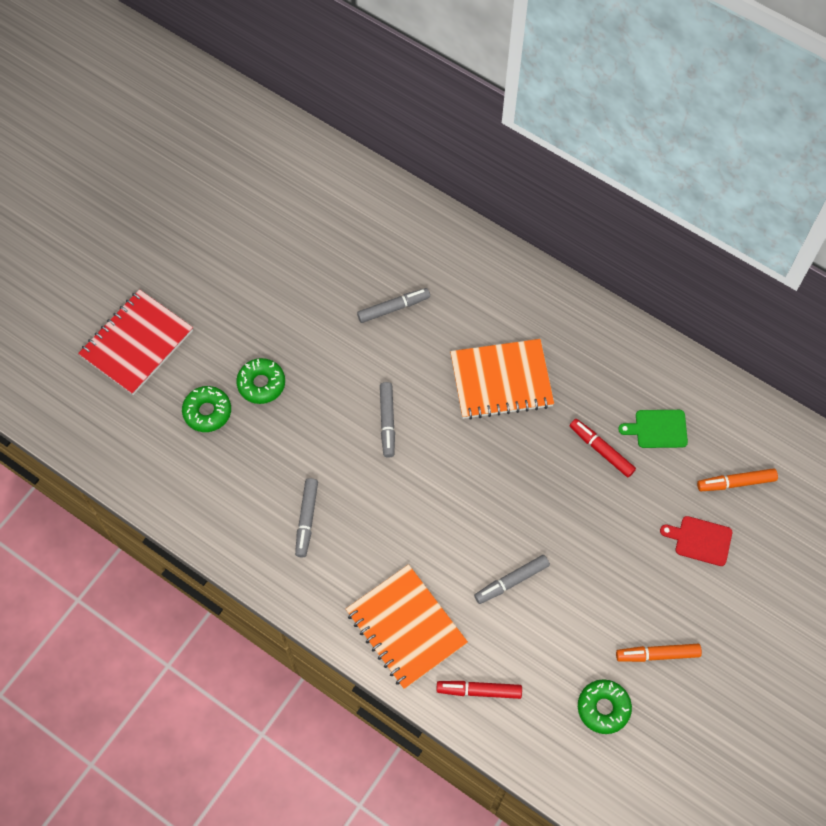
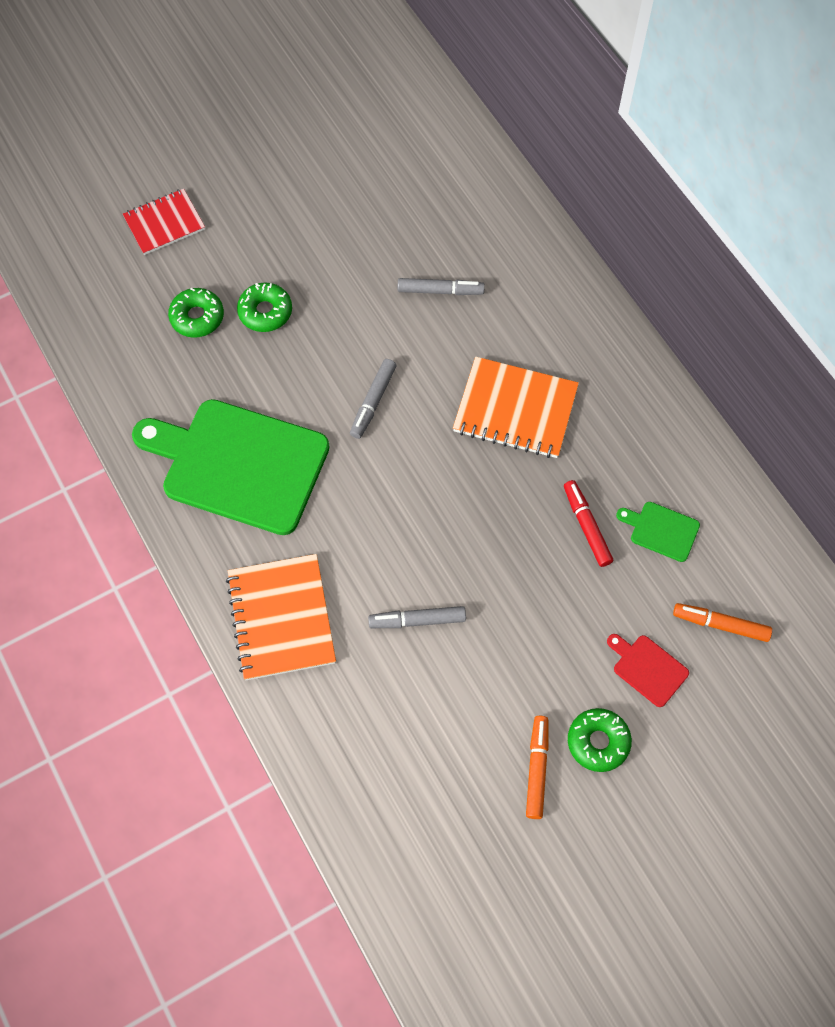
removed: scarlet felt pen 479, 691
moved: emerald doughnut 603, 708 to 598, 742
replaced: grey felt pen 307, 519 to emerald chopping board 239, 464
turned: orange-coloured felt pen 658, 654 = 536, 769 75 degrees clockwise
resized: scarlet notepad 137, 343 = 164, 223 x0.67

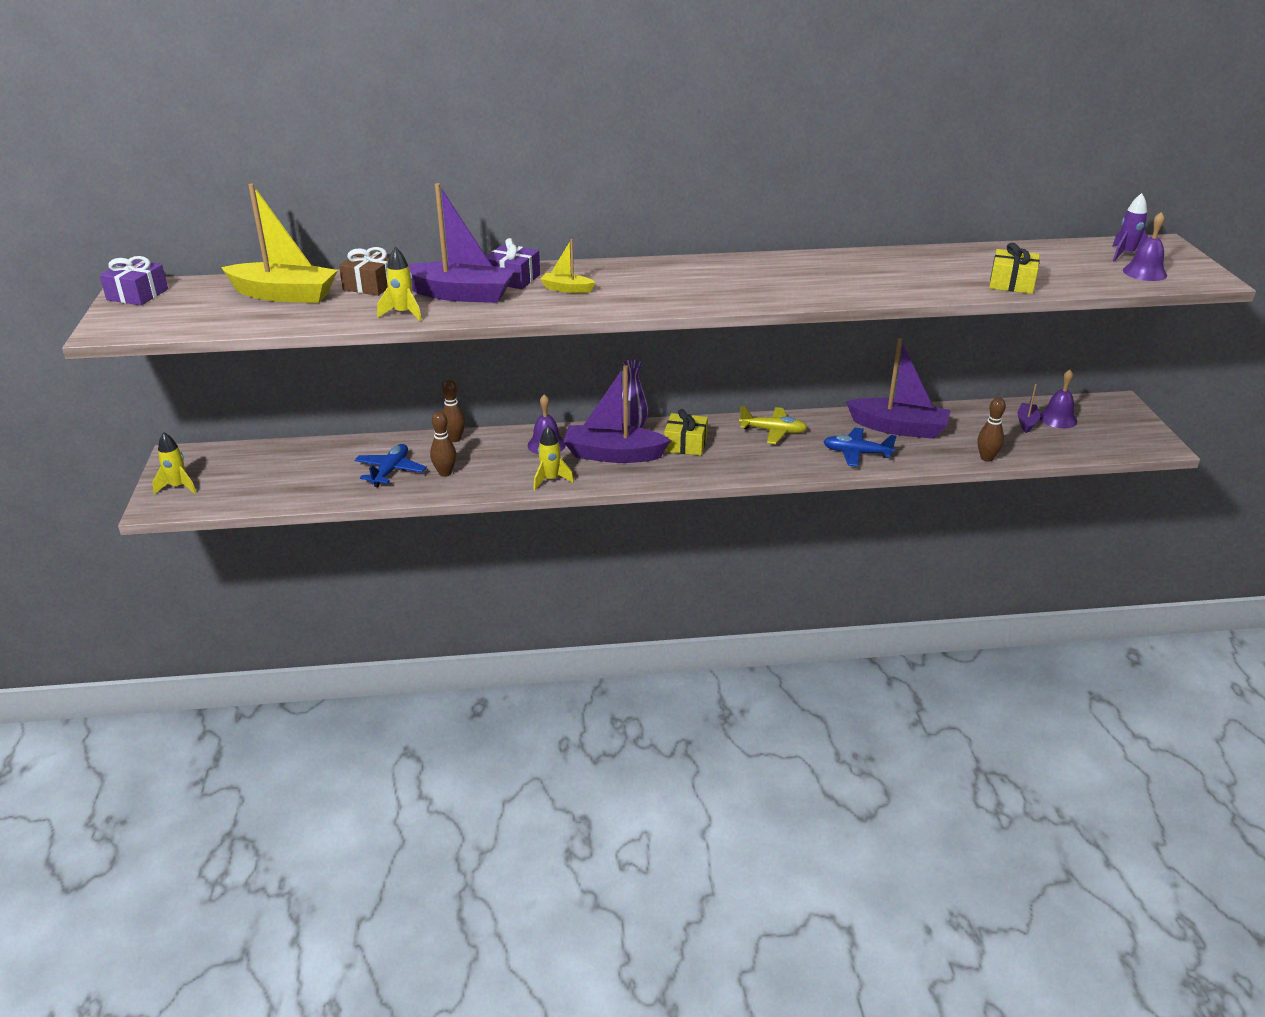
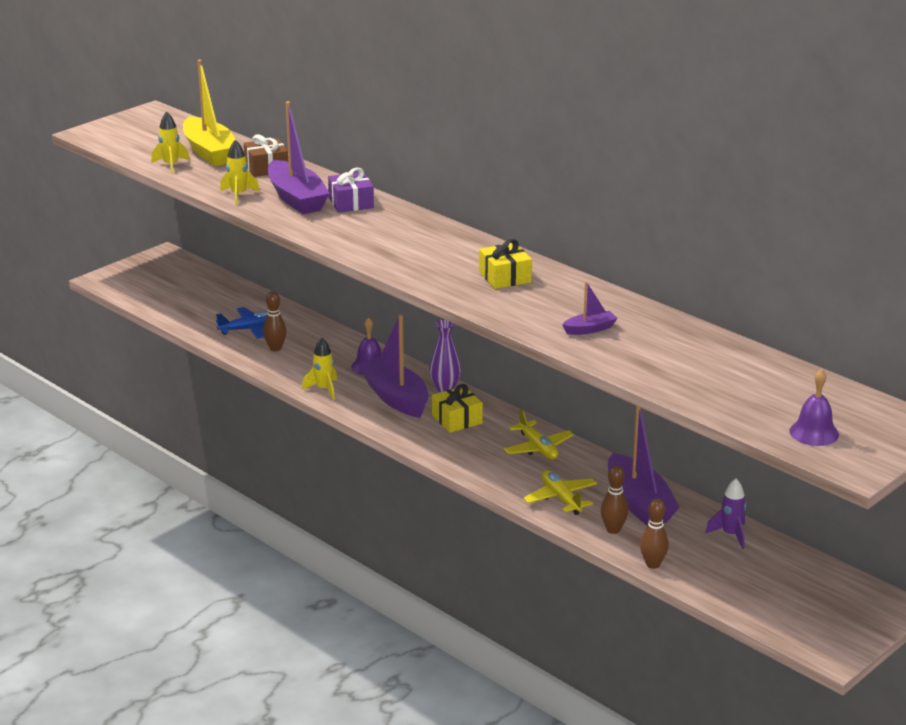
removed: royal purple wrapped gift 137, 294; bright yellow toy boat 567, 289; royal purple school bell 1057, 419
moved: bright yellow rocket 178, 487 to 171, 165; brown skittle 454, 439 to 613, 530; bright yellow wrapped gift 1012, 283 to 505, 277; royal purple toy boat 1026, 422 to 590, 329; royal purple rocket 1125, 255 to 730, 535
recoloured: blue toy plane 856, 453 to bright yellow toy plane 561, 498

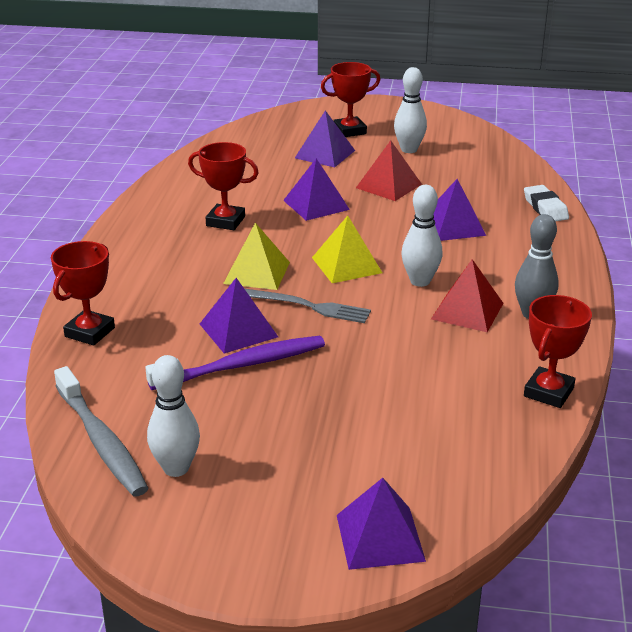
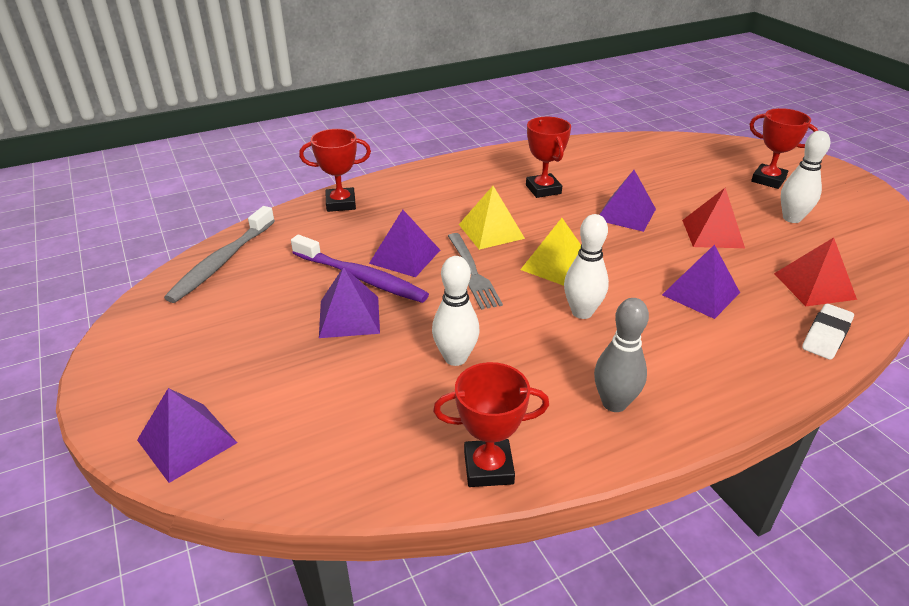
moved: pure white skittle 176, 468 to 455, 358; royal purple pyramid 325, 154 to 349, 316; scarlet pyramid 467, 311 to 814, 286

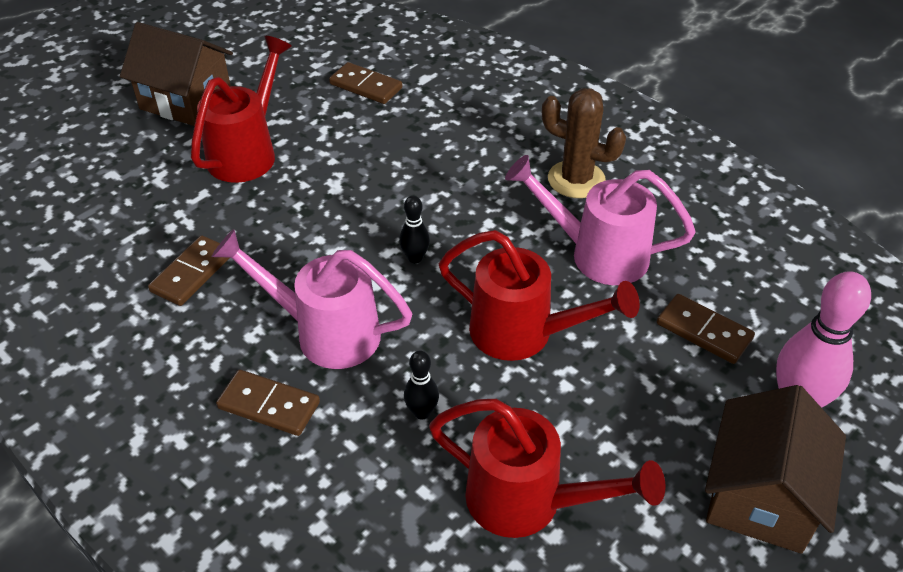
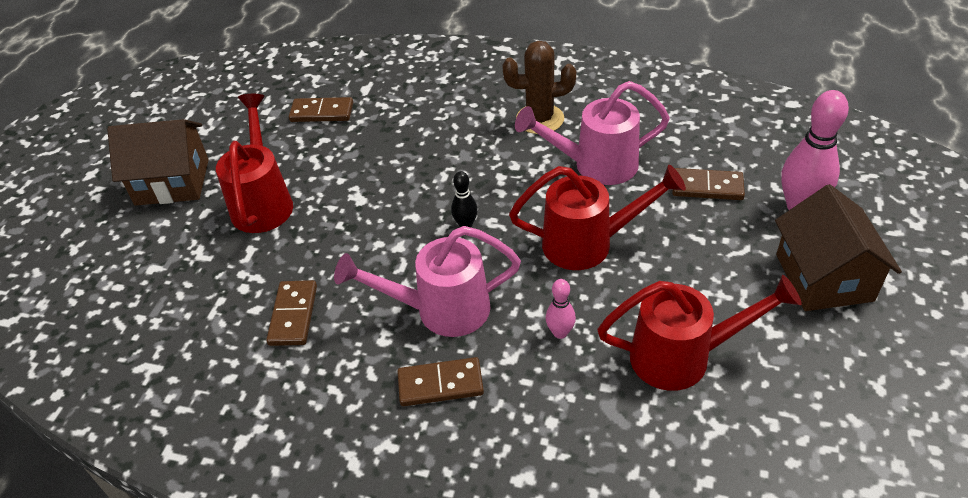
recoloured: ebony skittle 422, 412 to rosy skittle 560, 332

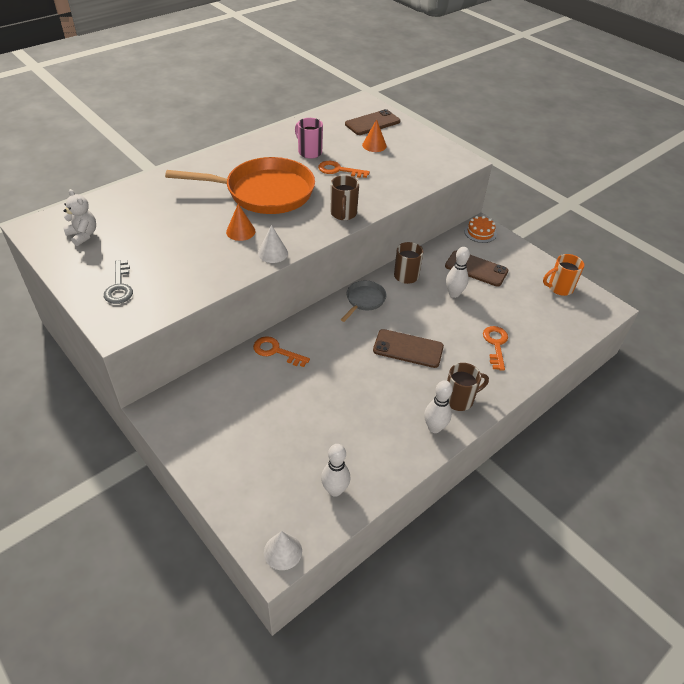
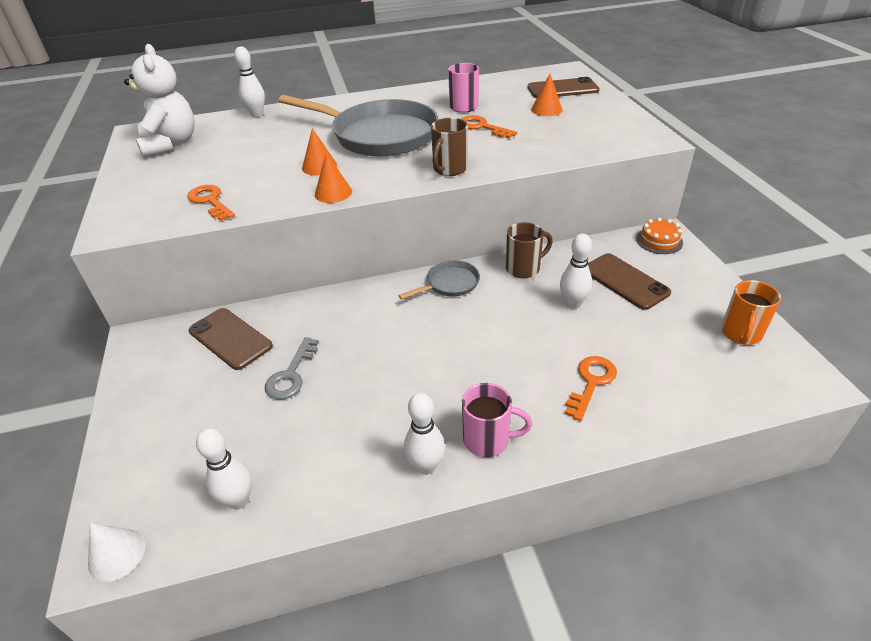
added: pure white skittle 257, 114
moved: grey key 119, 286 to 291, 374; orange-coloured key 276, 351 to 210, 201; brown smartphone 408, 348 to 230, 338
recoloured: orange-coloured frying pan 264, 192 to grey frying pan 379, 135; pure white cone 273, 253 to orange-coloured cone 333, 193; brown tea mug 459, 399 to rosy tea mug 488, 440
turned: orange-coloured tea mug 559, 288 = 741, 334 75 degrees counterclockwise
resized: pure white teddy 83, 235 = 170, 144 x1.74

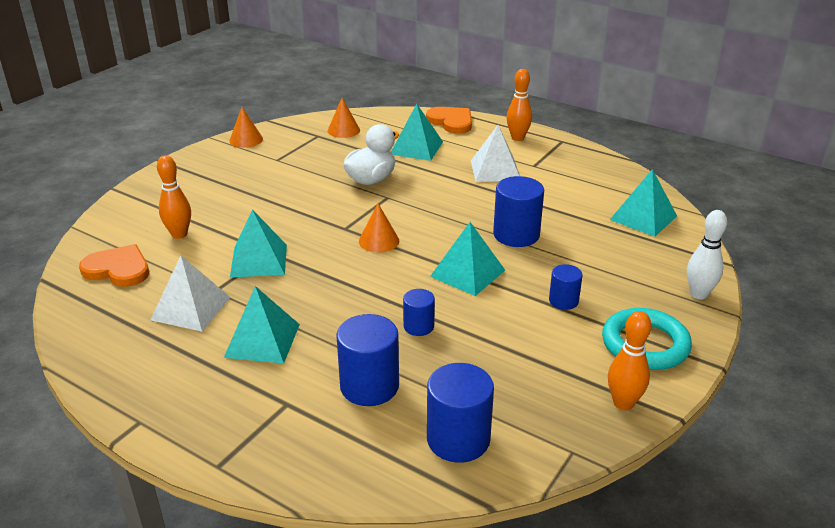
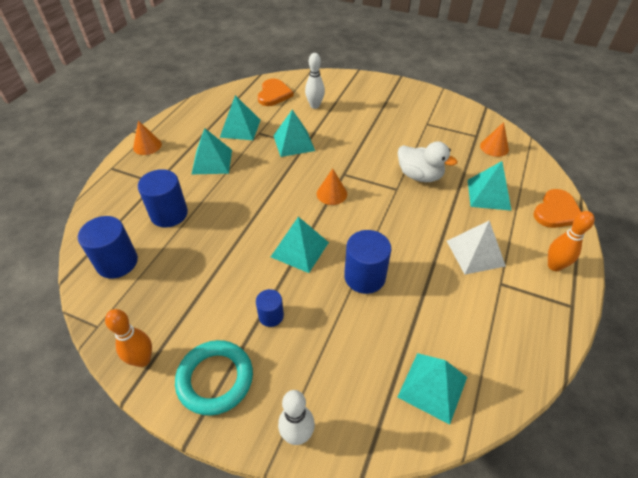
removed: blue cylinder 418, 326
moved: orange-coloured cone 246, 140 to 147, 146
recoloured: pure white pyramid 191, 308 to teal pyramid 240, 128; orange-coloured skittle 179, 234 to pure white skittle 315, 106

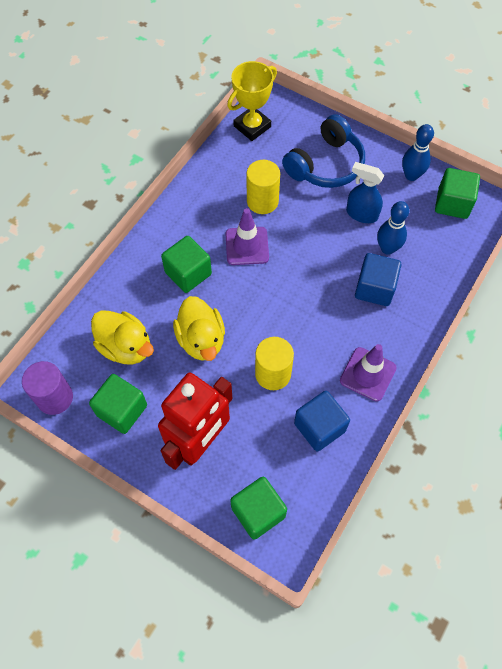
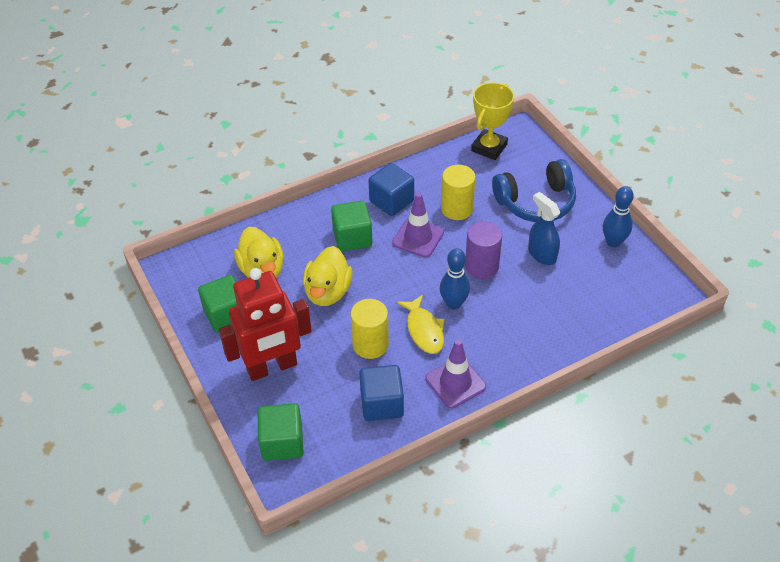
removed: emerald solid cube 452, 203
added: bright yellow toy fish 424, 330
moved: royal purple cylinder 55, 398 to 481, 266; blue solid cube 374, 288 to 391, 201; blue skittle 387, 248 to 453, 303
turned: bright yellow trophy 252, 126 = 489, 148 45 degrees counterclockwise

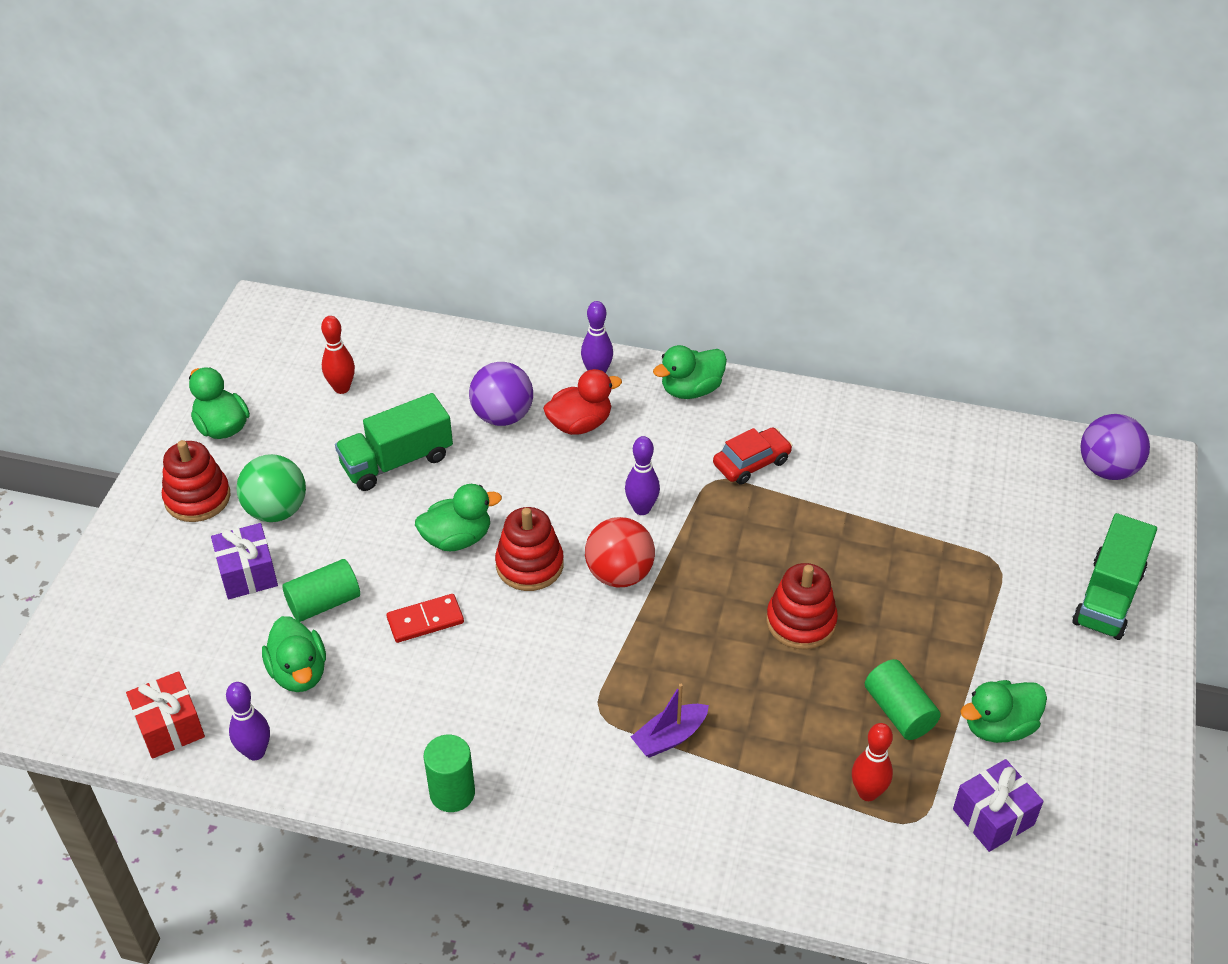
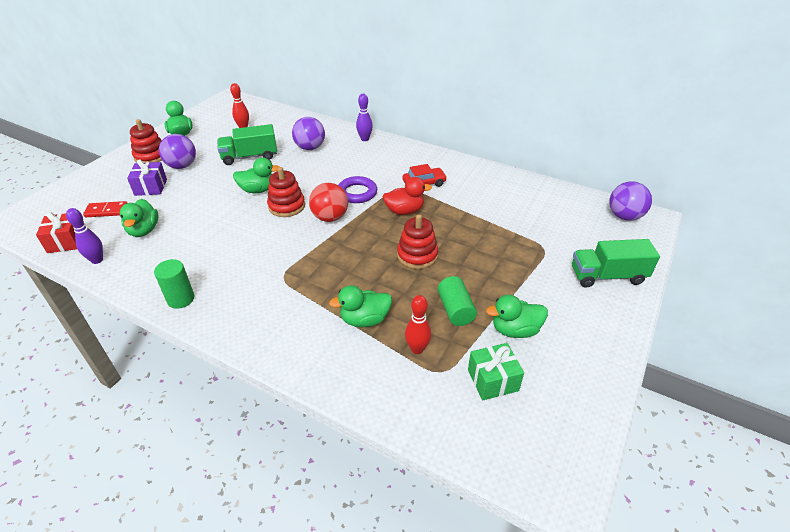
removed: emerald cylinder 324, 603; royal purple toy boat 669, 737
moved: scarlet domino piece 425, 620 to 106, 211; scarlet duck 580, 424 to 404, 211; emerald duck 691, 390 to 364, 319
replaced: royal purple skittle 641, 509 to royal purple hoop 357, 193
recoloured: emerald ball 276, 510 to royal purple ball 182, 166; royal purple wrapped gift 993, 817 to emerald wrapped gift 493, 380
turned: emerald truck 1108, 597 = 607, 276 45 degrees clockwise

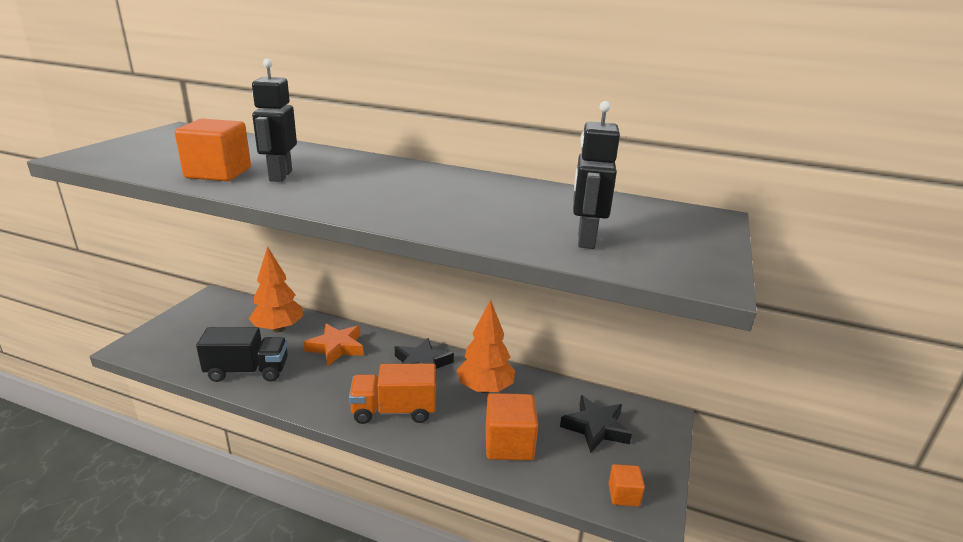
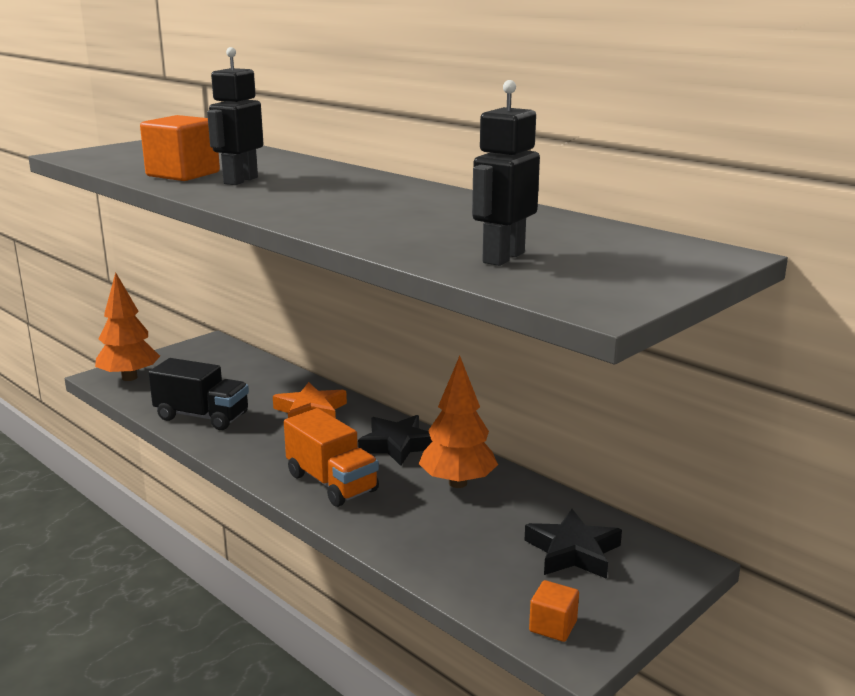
removed: orange-coloured solid cube 509, 444
moved: orange-coloured tree 278, 329 to 129, 378
turned: orange-coloured truck 394, 411 = 332, 483 150 degrees counterclockwise

